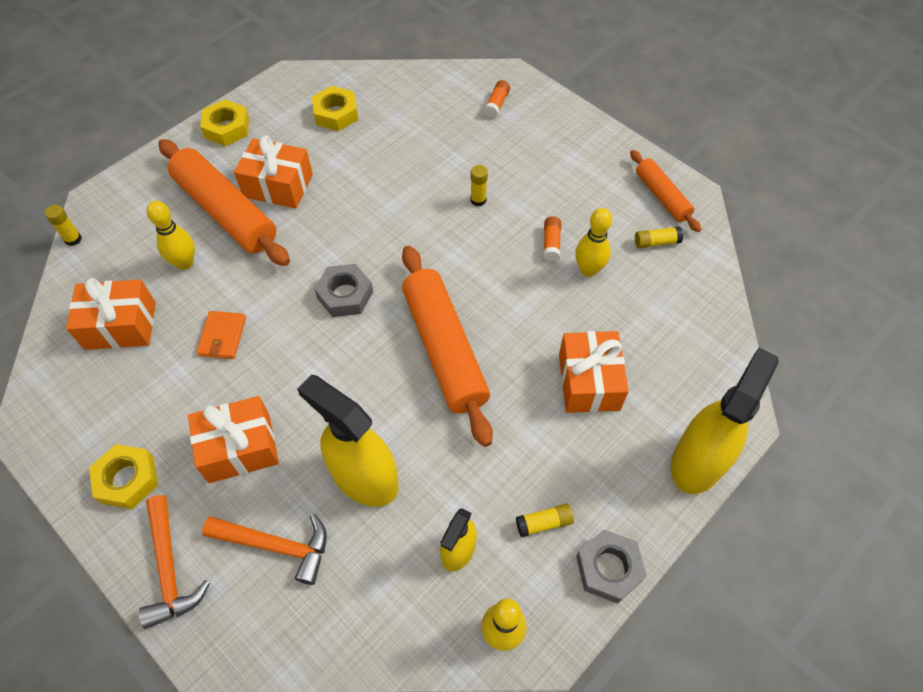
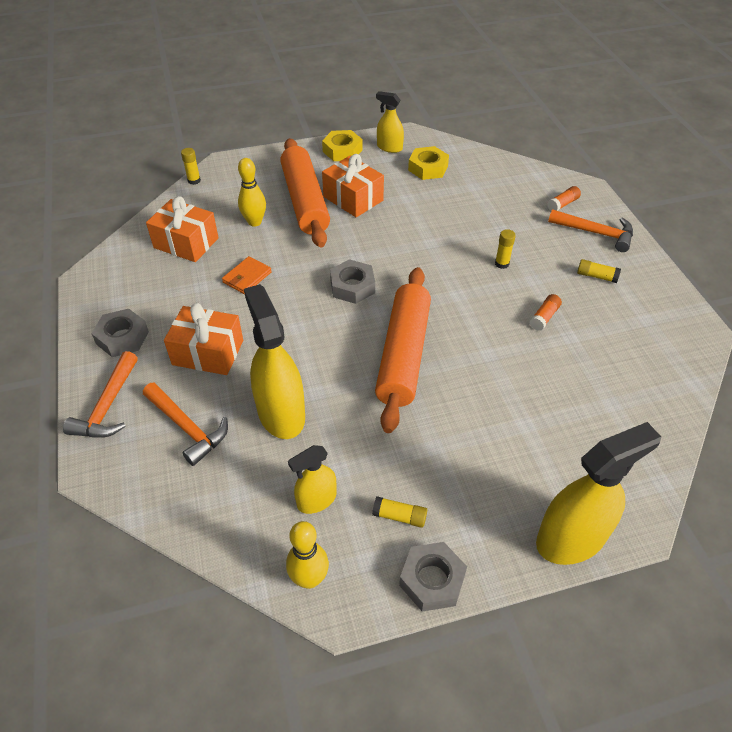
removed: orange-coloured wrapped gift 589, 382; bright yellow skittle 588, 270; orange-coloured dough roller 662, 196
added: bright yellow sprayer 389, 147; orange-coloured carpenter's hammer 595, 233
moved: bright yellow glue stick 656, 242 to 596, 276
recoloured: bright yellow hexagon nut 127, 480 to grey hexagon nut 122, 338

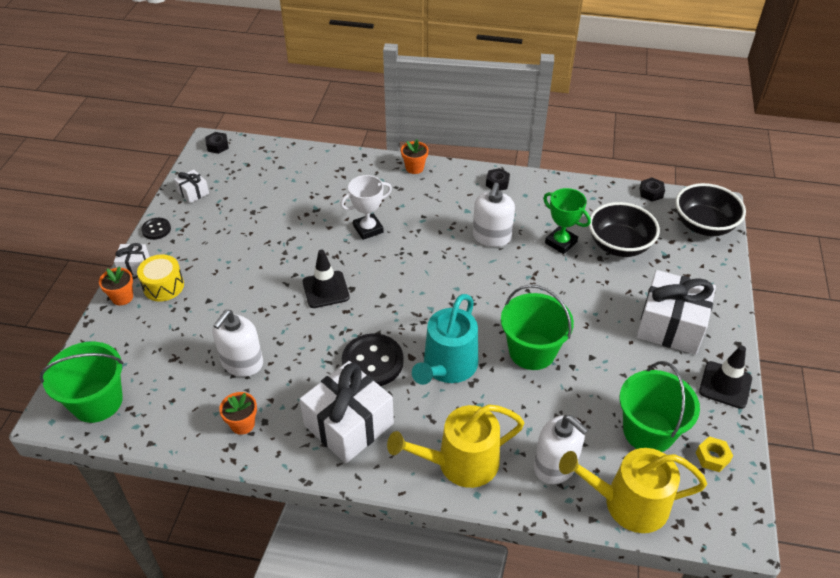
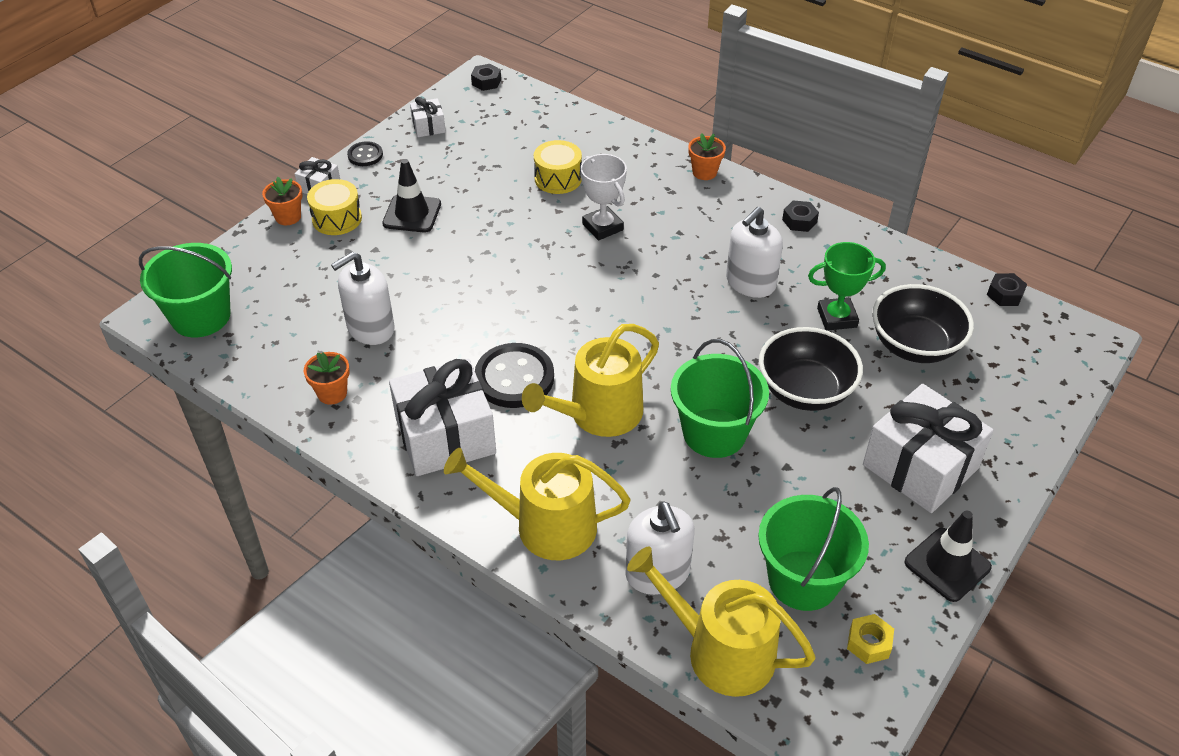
added: bright yellow drum 558, 178
moved: ebony safety cone 325, 289 to 412, 214; ebony deep dish 703, 225 to 805, 391
recoloured: teal watering can 447, 367 to bright yellow watering can 598, 414
turned: pure white trophy 368, 229 = 602, 227 60 degrees clockwise; emerald trophy 561, 242 = 837, 318 75 degrees counterclockwise

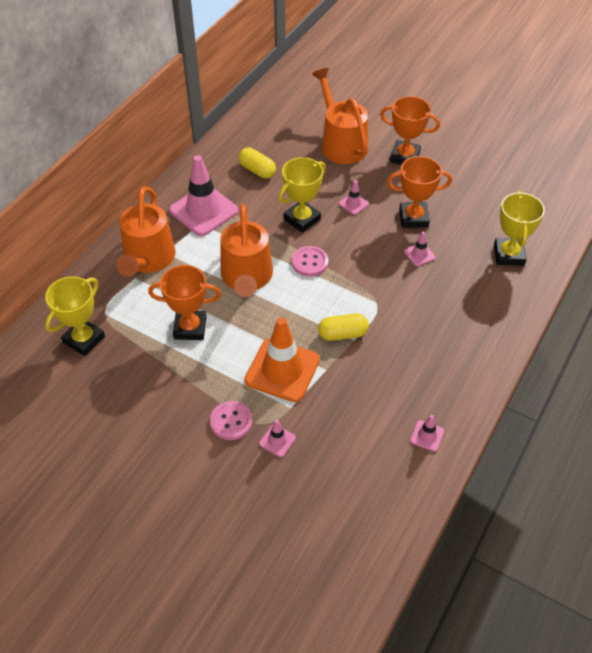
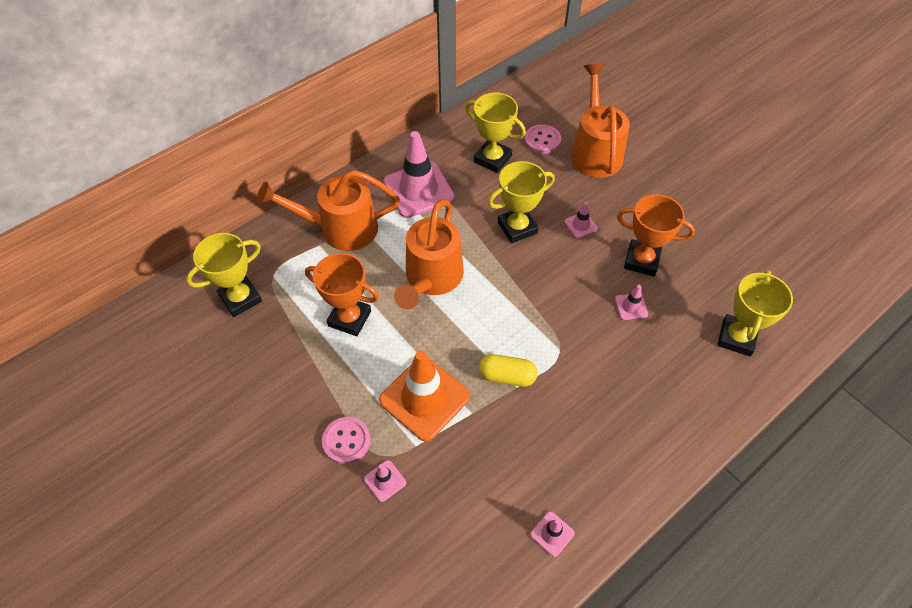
removed: orange-coloured trophy 405, 157
moved: rosy button 309, 262 to 542, 140
replaced: bright yellow capsule 257, 170 to bright yellow trophy 492, 159
turned: orange-coloured watering can 148, 260 = 340, 229 60 degrees clockwise

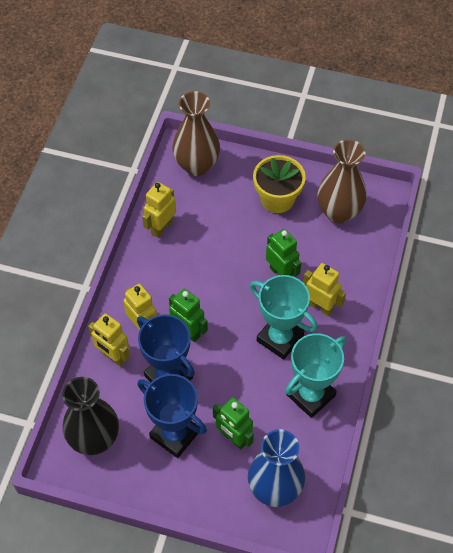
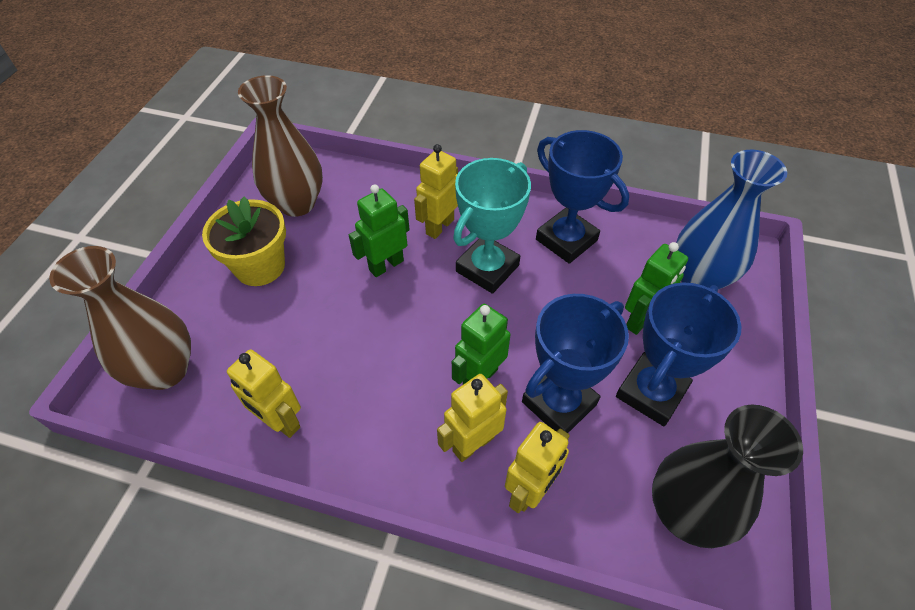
recoloured: teal trophy 310, 395 to blue trophy 566, 240

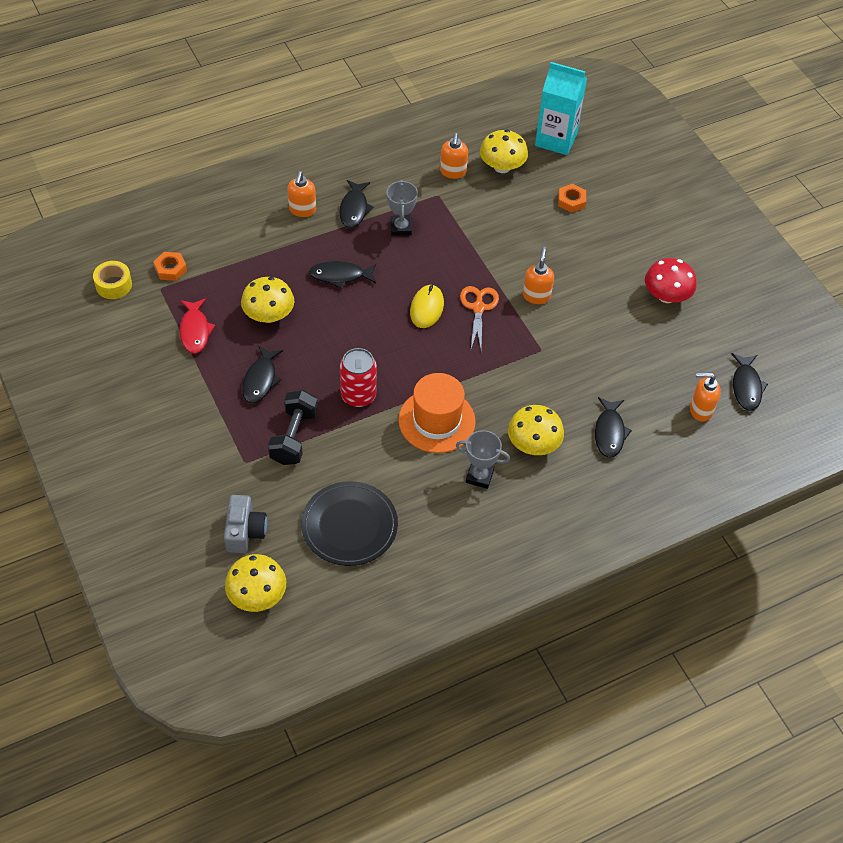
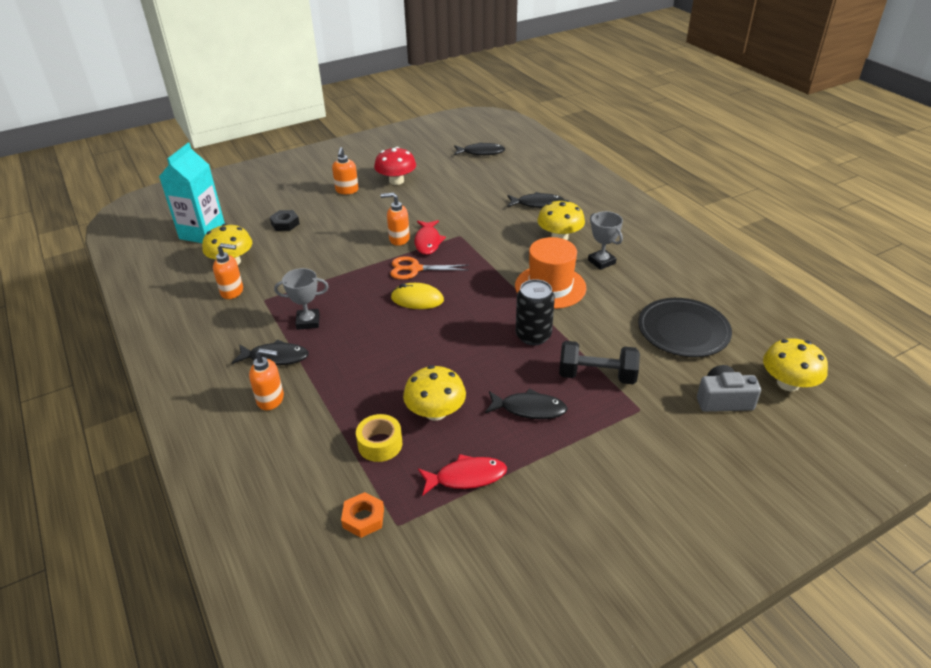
removed: ebony toy fish 340, 276
added: scarlet toy fish 428, 242
moved: bright yellow sticky tape 113, 285 to 380, 444; orange-coloured soap dispenser 700, 410 to 347, 190
recoloured: scarlet soda can 358, 395 to ebony soda can 533, 336; orange-coloured hexagon nut 571, 201 to ebony hexagon nut 285, 224
turned: grey trophy 479, 476 = 601, 262 45 degrees counterclockwise

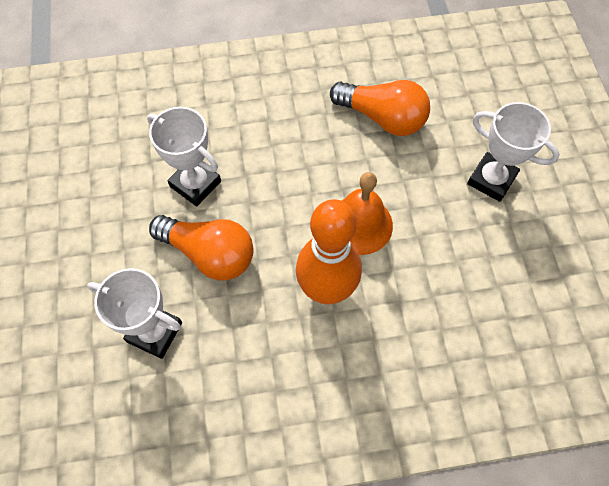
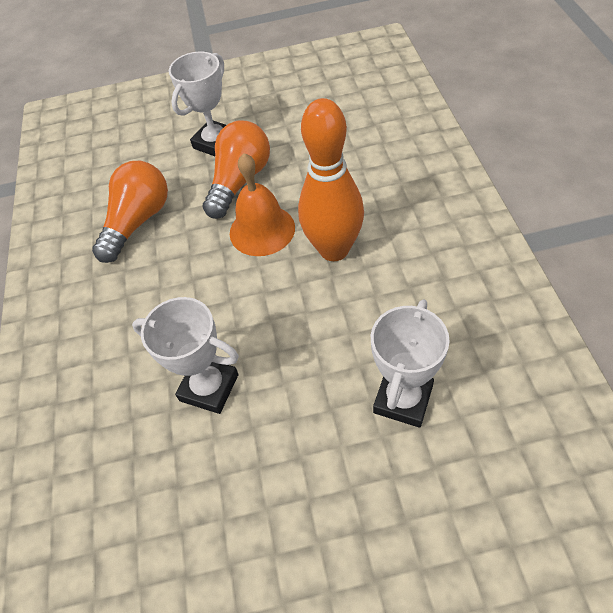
moved: orange-coloured light bulb 209, 254 to 240, 181
turned: pure white trophy 195, 184 = 209, 387 75 degrees clockwise

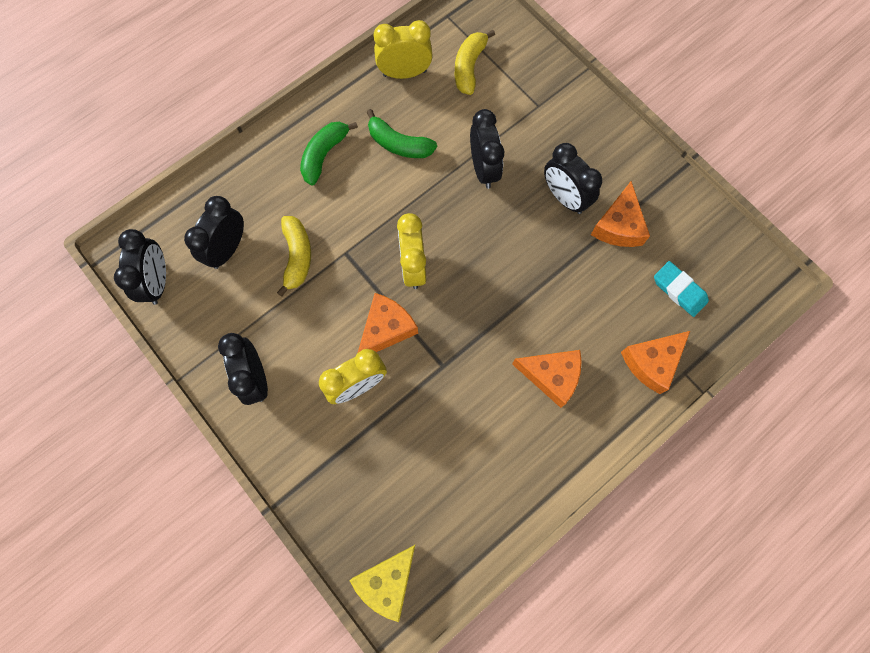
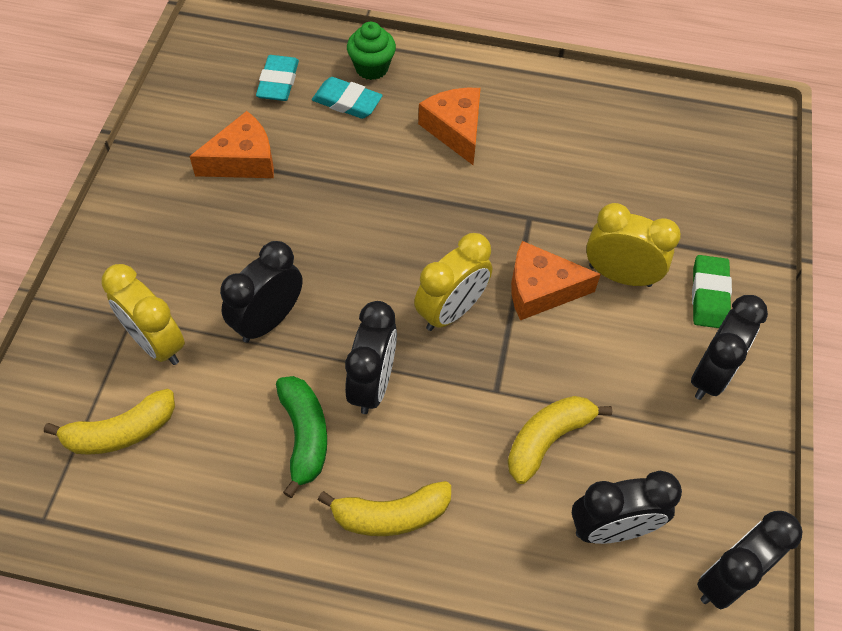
removed: bright yellow piece of cheese 387, 582
added: teal pencil eraser 347, 102; emerald pencil eraser 709, 295
moved: bright yellow alarm clock 404, 73 to 156, 343; ebony alarm clock 564, 198 to 373, 384
replaced: orange-coloured piece of cheese 652, 362 to emerald muffin 371, 68
recoloured: emerald banana fruit 324, 155 to bright yellow banana fruit 390, 515

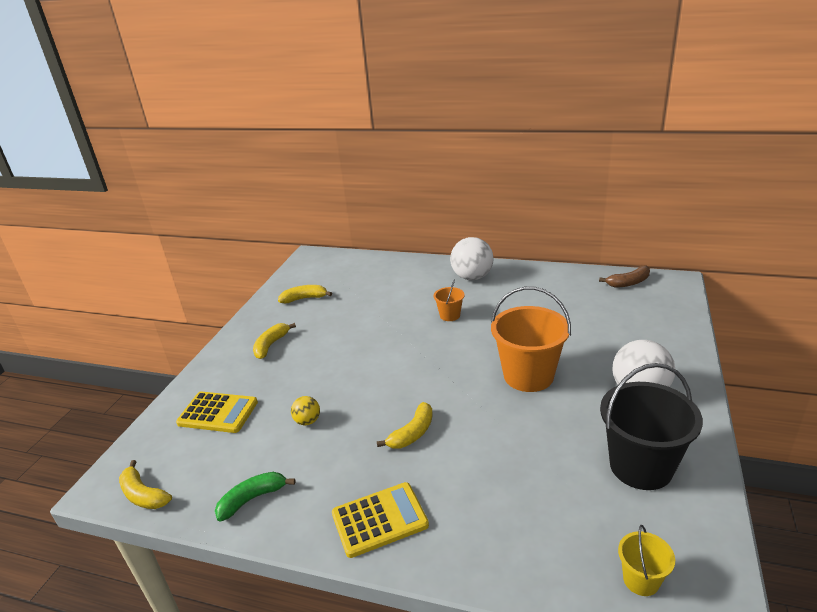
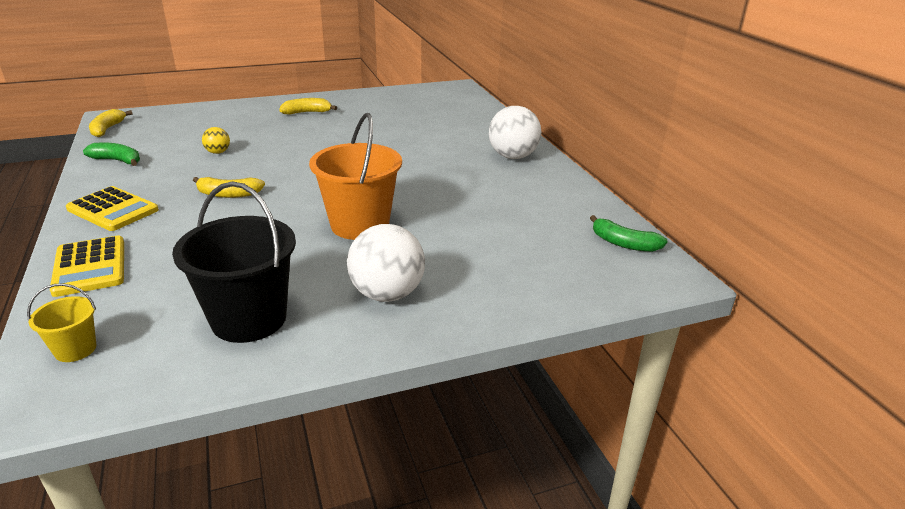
removed: bright yellow banana fruit 304, 298; orange-coloured sand bucket 450, 315
moved: bright yellow calculator 218, 413 to 90, 267
recoloured: brown banana fruit 628, 283 to emerald banana fruit 624, 243

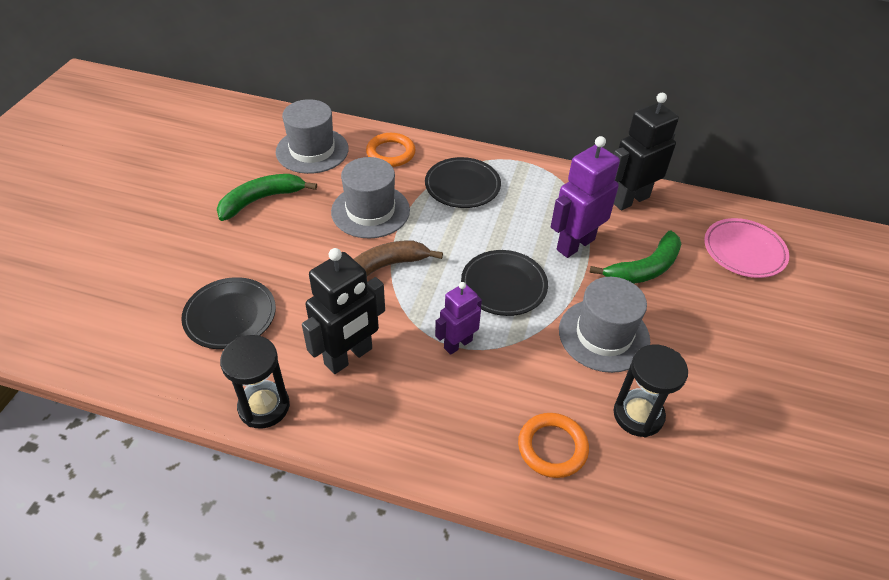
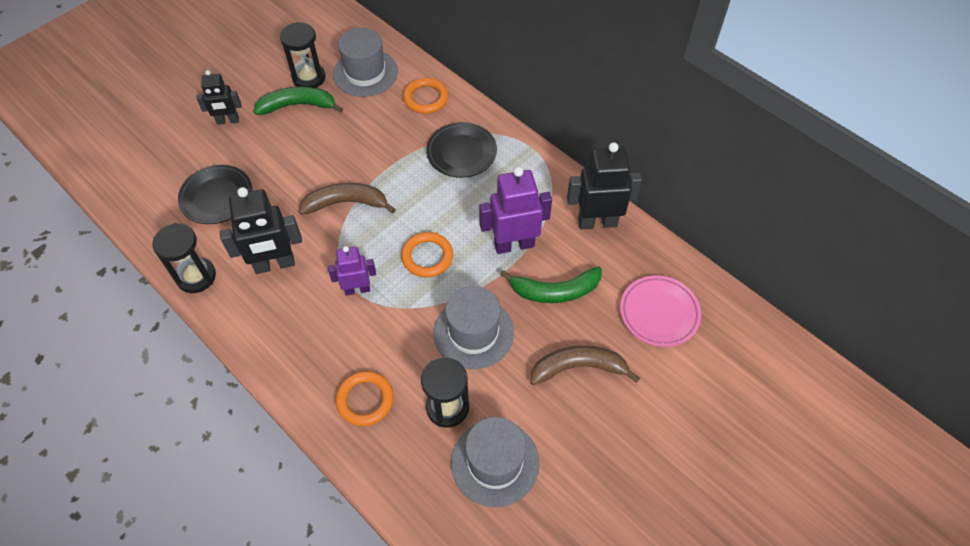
added: ebony robot figure 228, 121; ebony hourglass 309, 78; brown banana fruit 578, 368
moved: grey tall hat 370, 211 to 495, 463
replaced: ebony dinner plate 503, 286 to orange-coloured hoop 427, 257

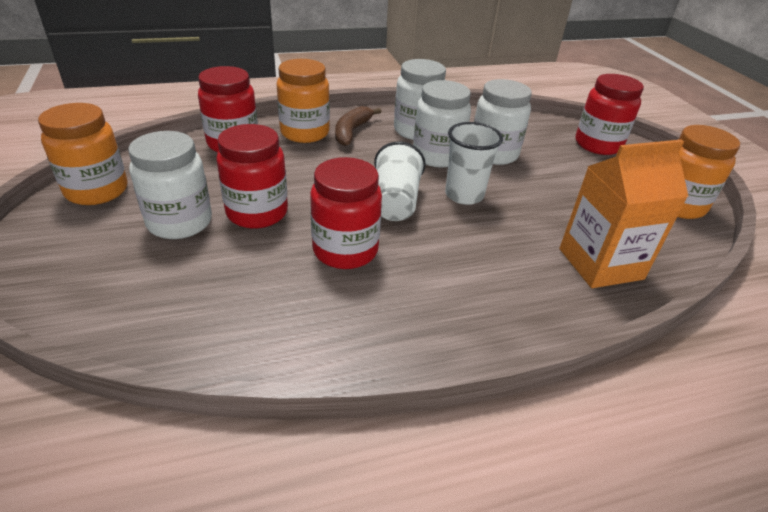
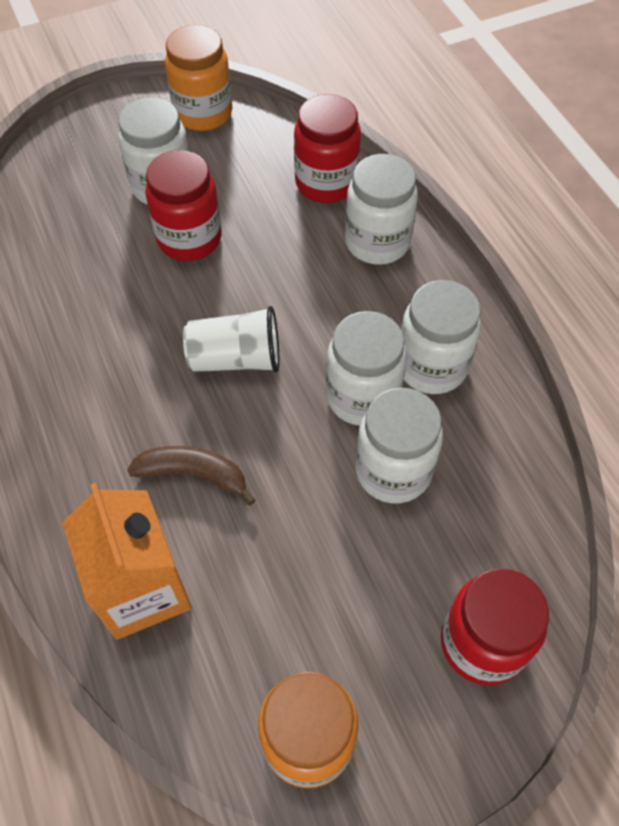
removed: scarlet jar 345, 250; pure white beaker 464, 195
moved: brown banana fruit 352, 132 to 194, 474
recoloured: orange-coloured jar 305, 133 to pure white jar 377, 242

